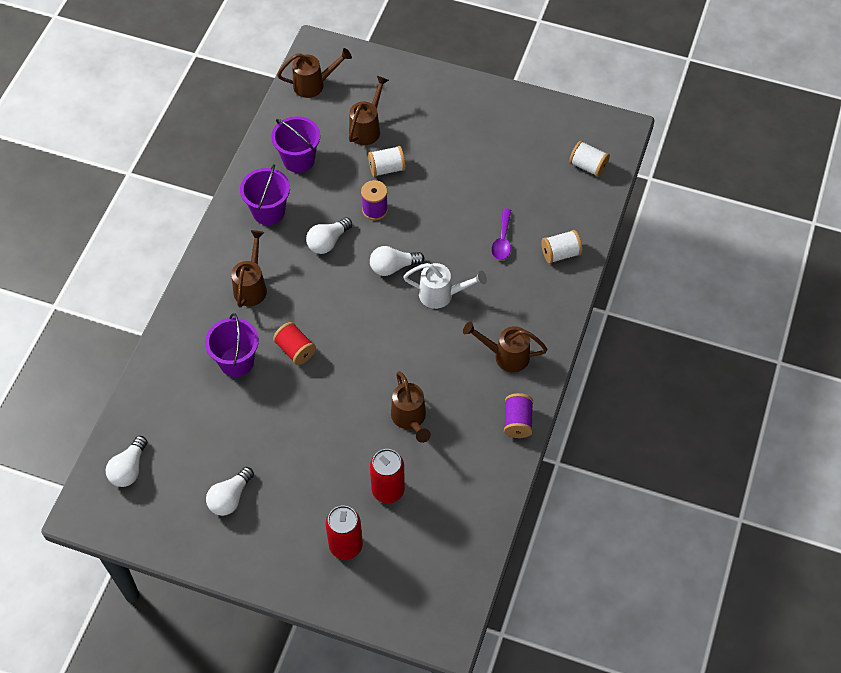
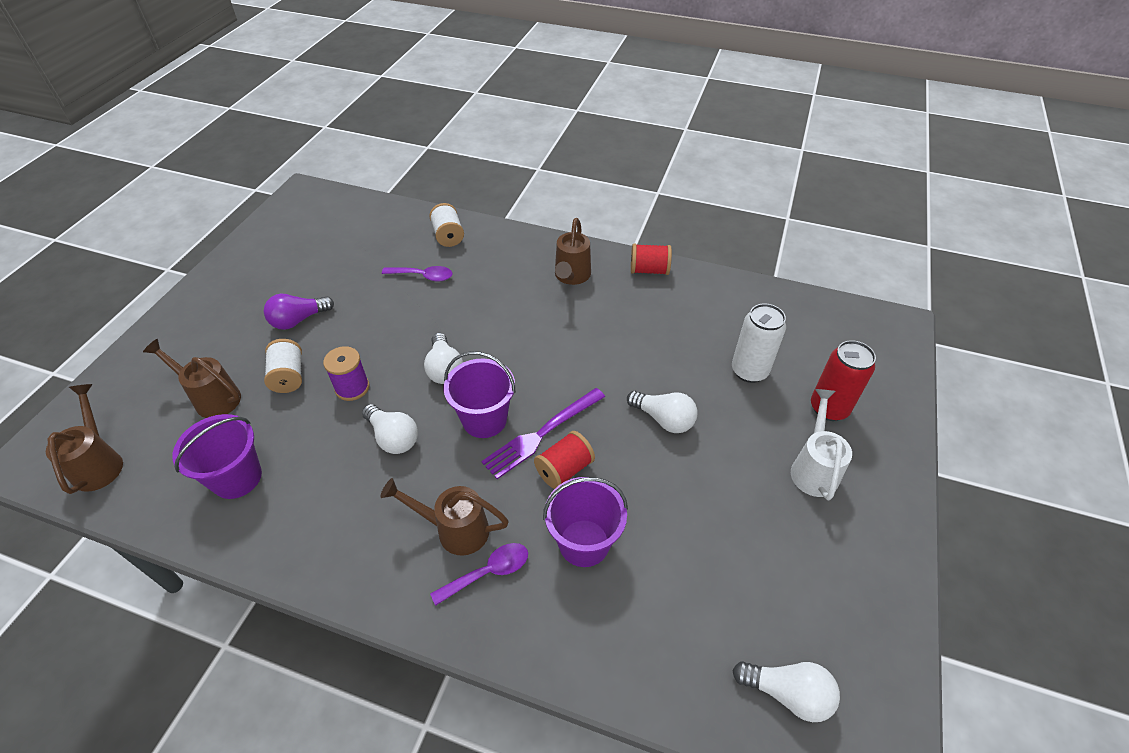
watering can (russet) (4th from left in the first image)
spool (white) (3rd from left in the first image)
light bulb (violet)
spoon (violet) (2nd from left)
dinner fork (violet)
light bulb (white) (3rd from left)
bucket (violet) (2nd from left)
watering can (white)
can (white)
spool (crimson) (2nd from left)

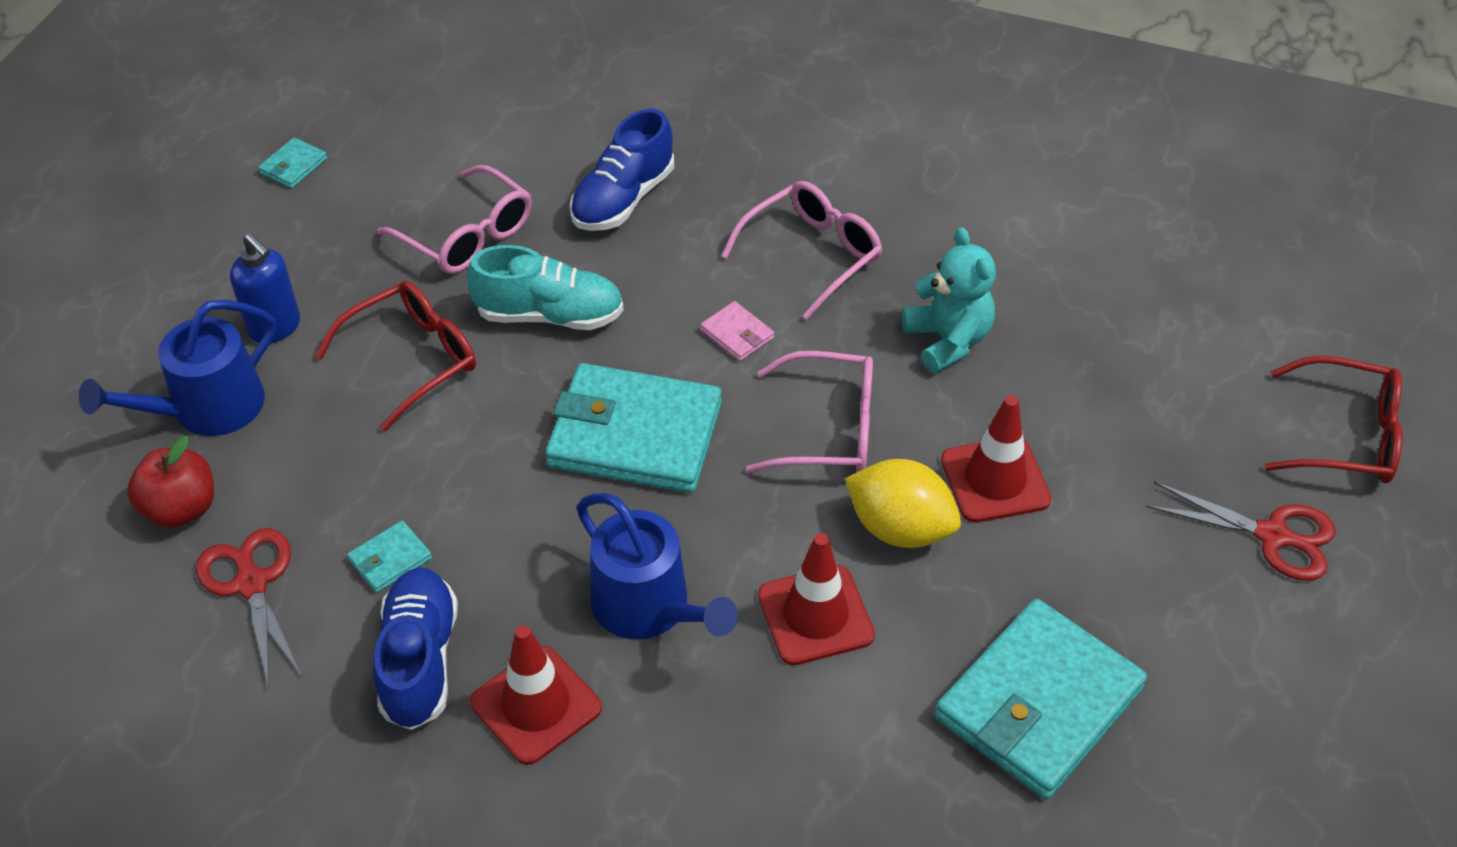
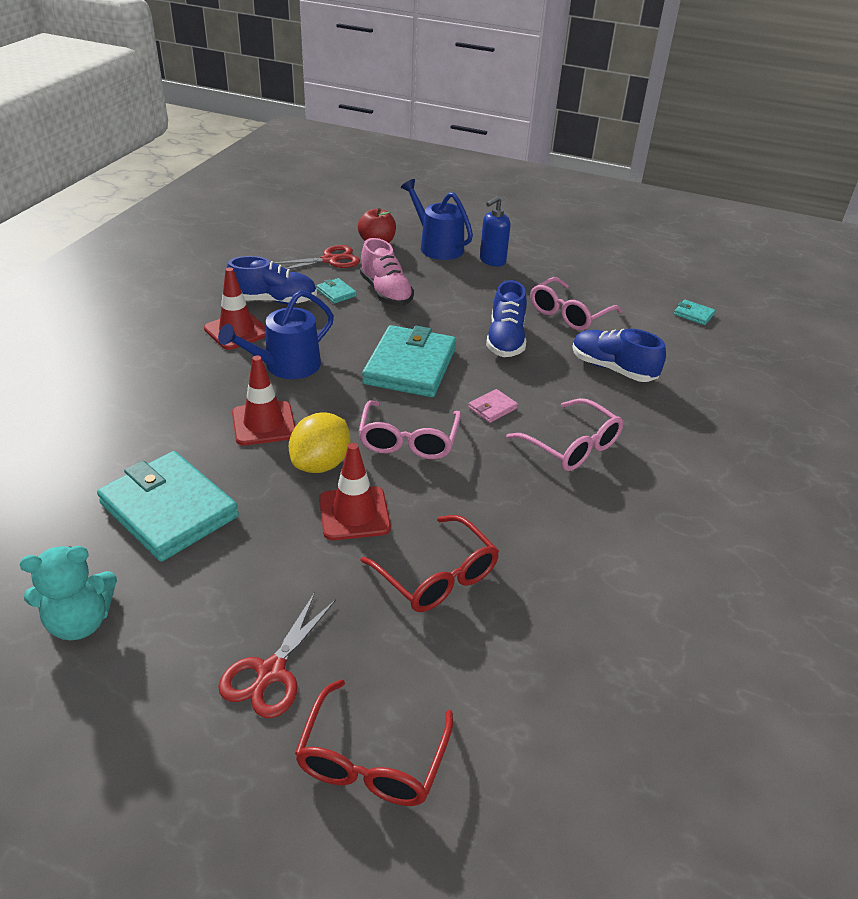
shoe (rosy)
card wallet (turquoise) (4th from left)
spectacles (crimson) (2nd from left)
teddy bear (turquoise)
shoe (royal blue) (2nd from left)

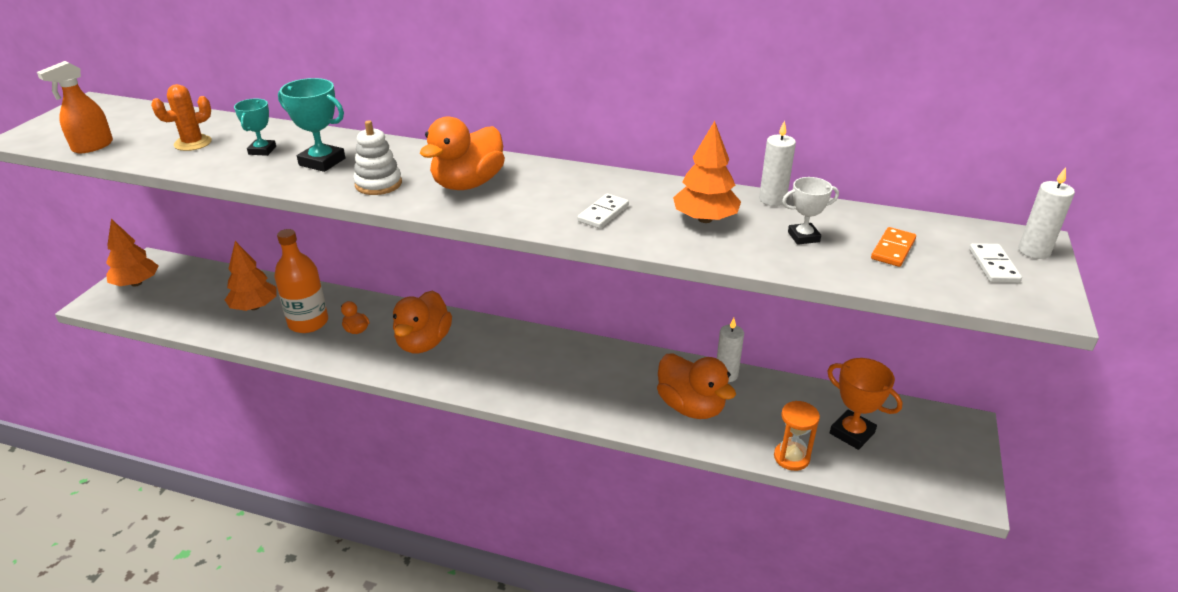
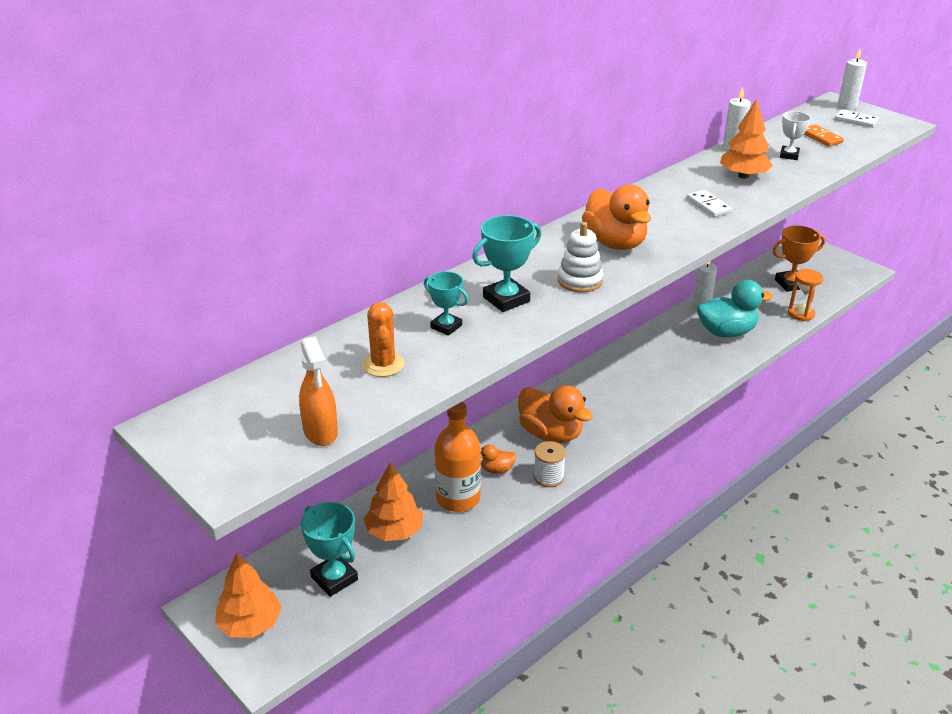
trophy (turquoise) (1st from left)
spool (white)
toy duck (turquoise)

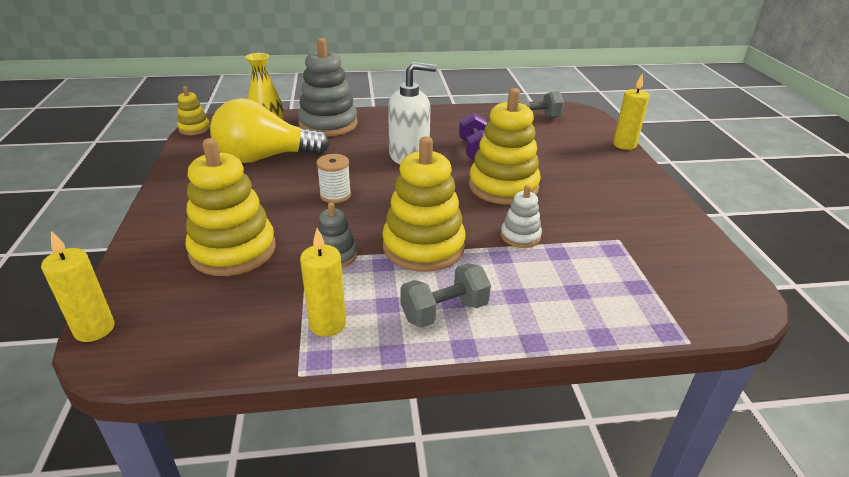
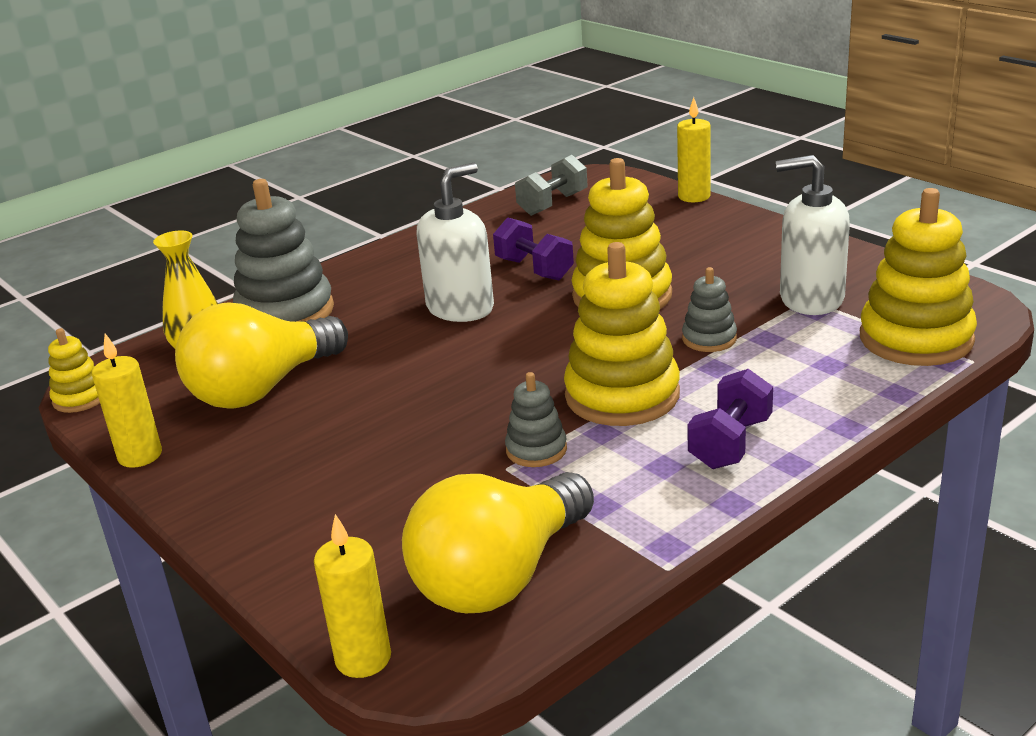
spool (white)
light bulb (golden) (2nd from left)
pump bottle (white) (2nd from left)
stacking rings (golden) (4th from left)
pillar candle (golden) (1st from left)
dumbbell (violet) (2nd from left)
stacking rings (ash-grey) (3rd from left)

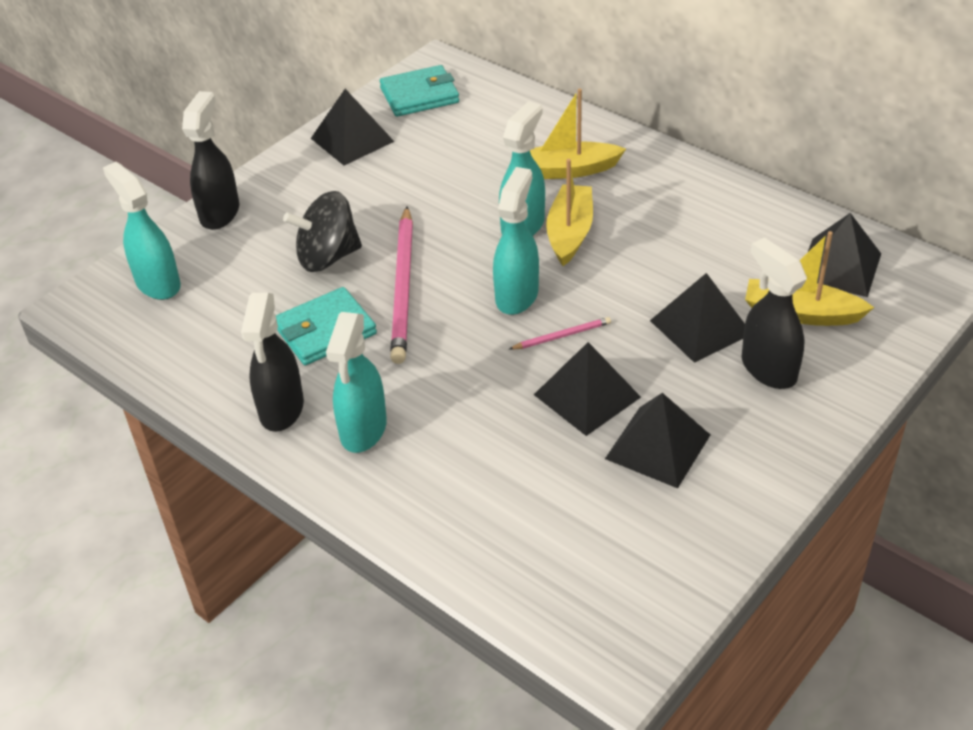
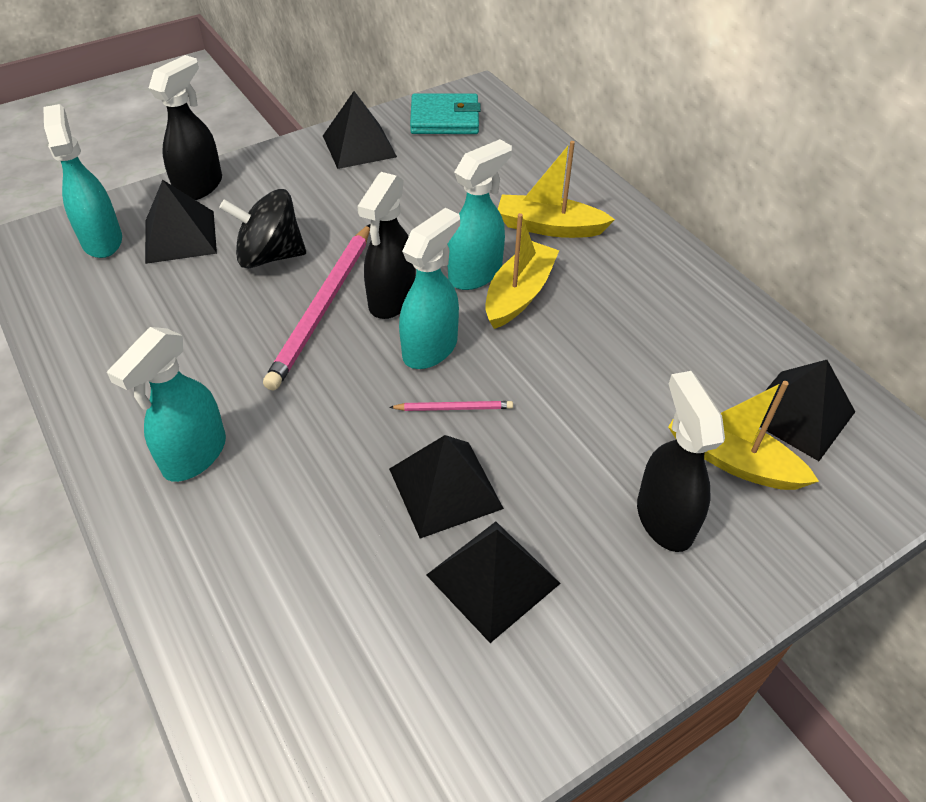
card wallet (turquoise) (1st from left in the first image)
spray cleaner (ebony) (2nd from left)
pyramid (ebony) (1st from left)

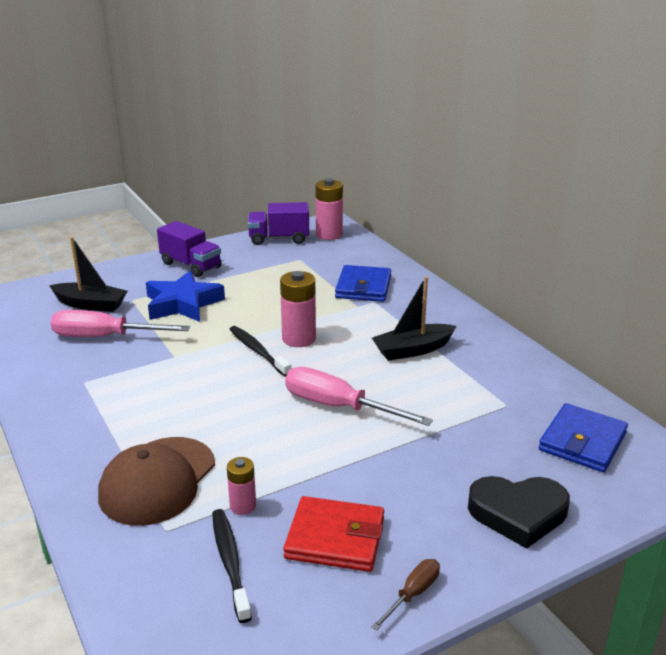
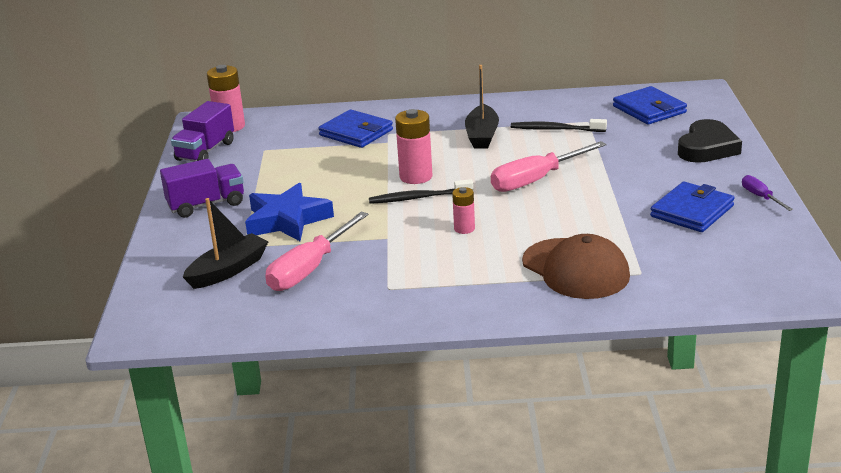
toothbrush (ebony) (2nd from left)
AA battery (rosy) (3rd from left)
card wallet (royal blue) (3rd from left)
screwdriver (violet)

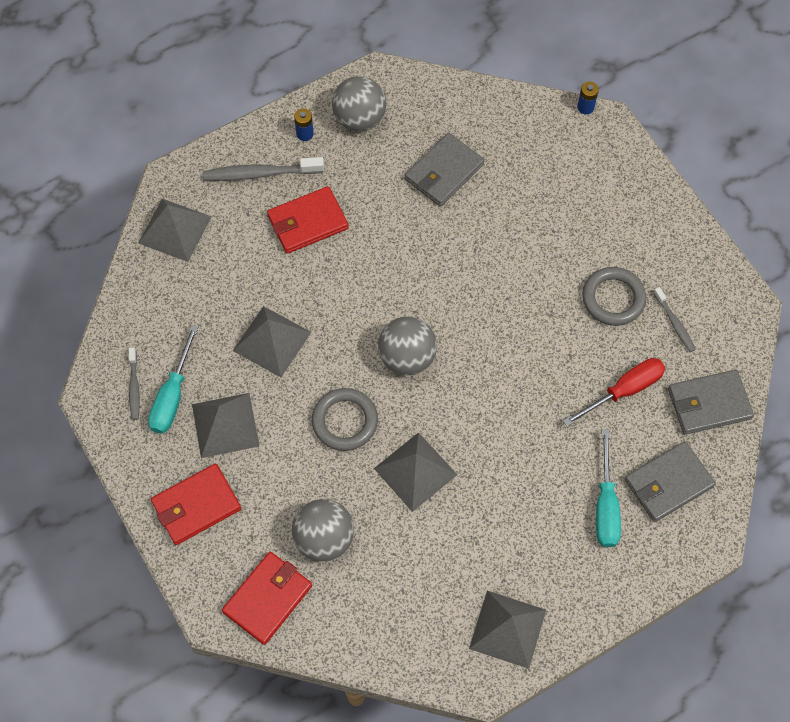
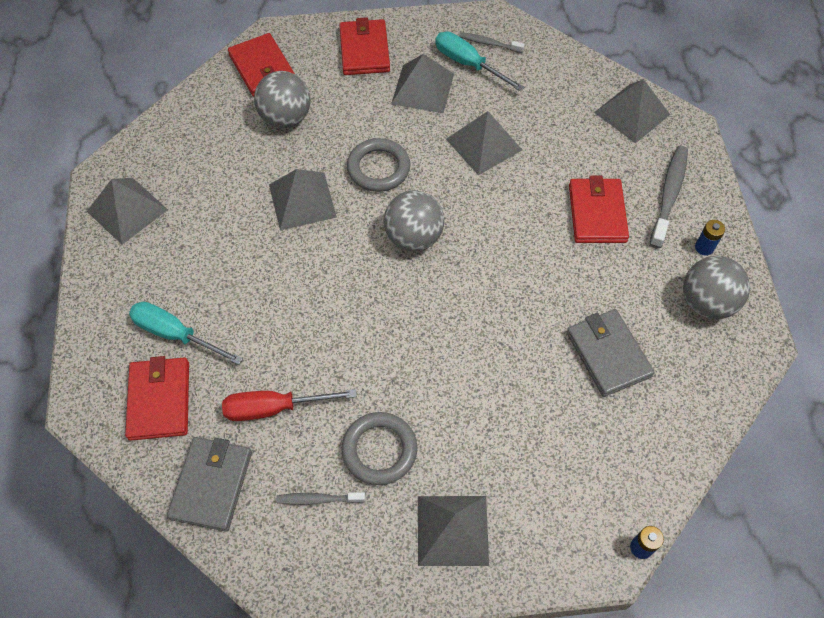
pyramid (ash-grey) (4th from left)
card wallet (crimson) (1st from left)
screwdriver (crimson)

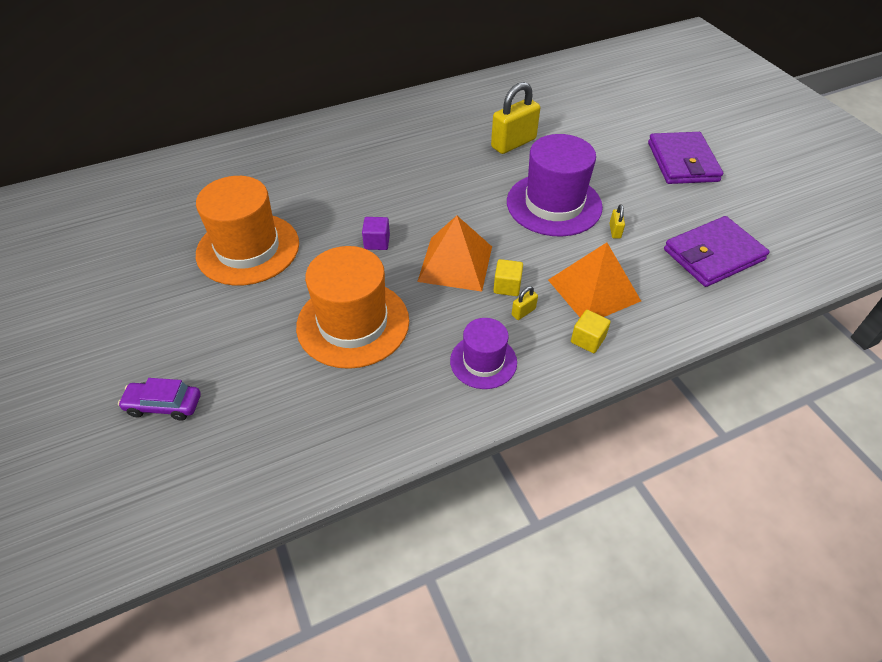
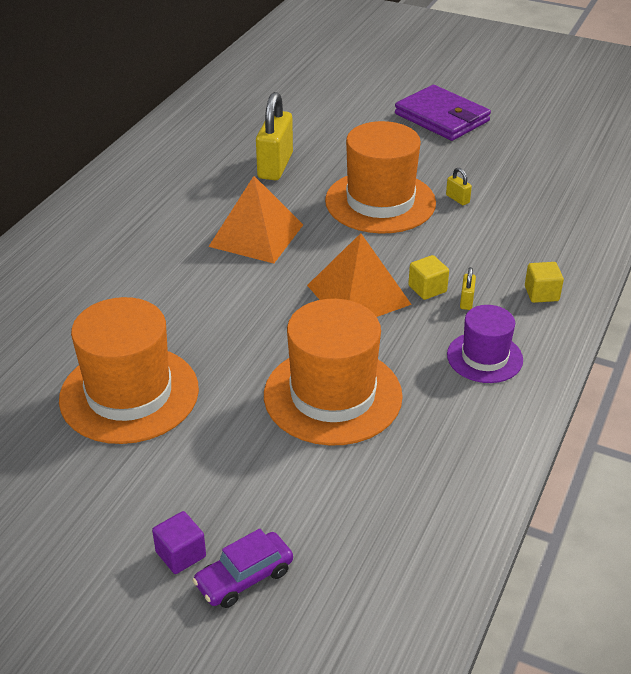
card wallet (violet) (2nd from left in the first image)
cube (violet)
pyramid (orange-coloured) (1st from left)
tall hat (orange-coloured) (3rd from left)

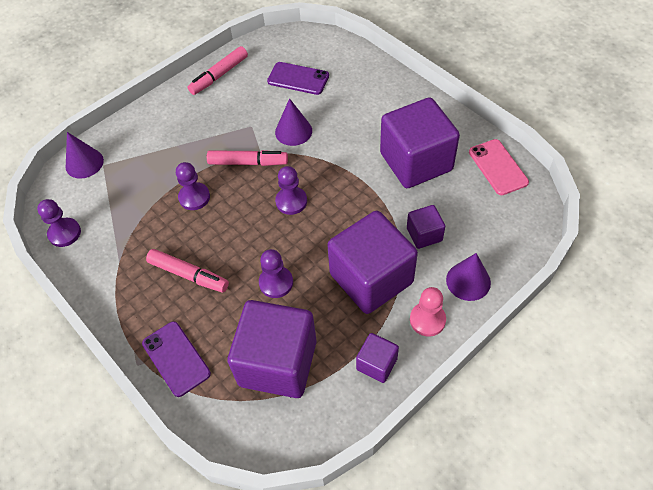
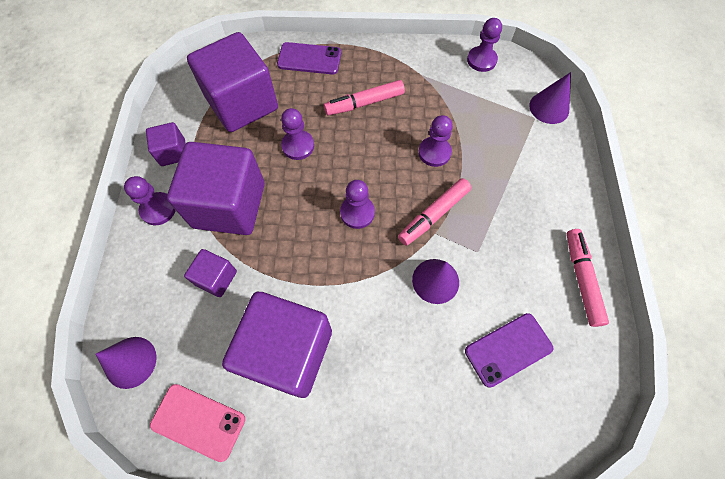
solid cone (violet) (1st from left)
chess pawn (violet) (1st from left)

